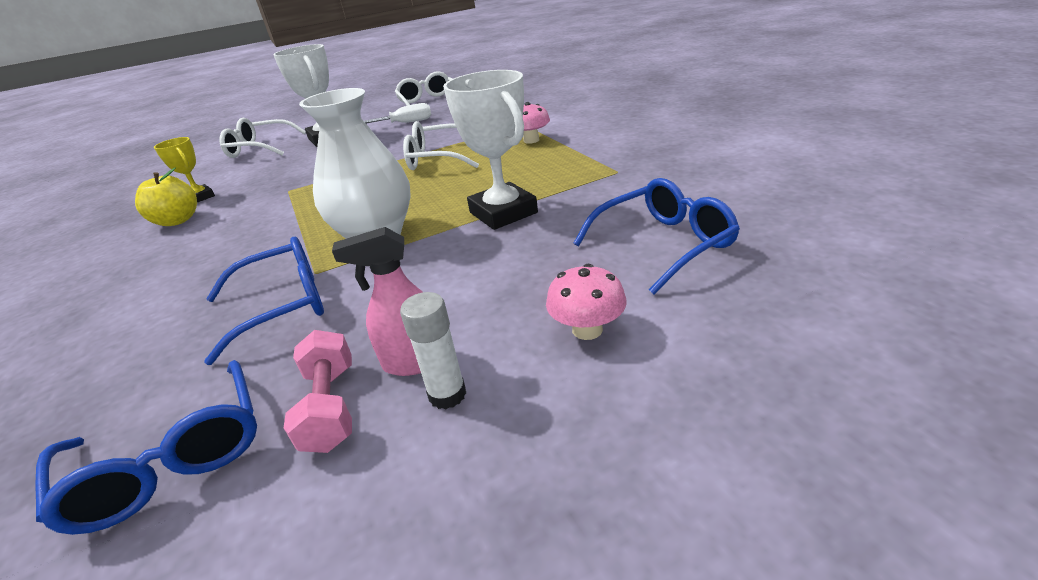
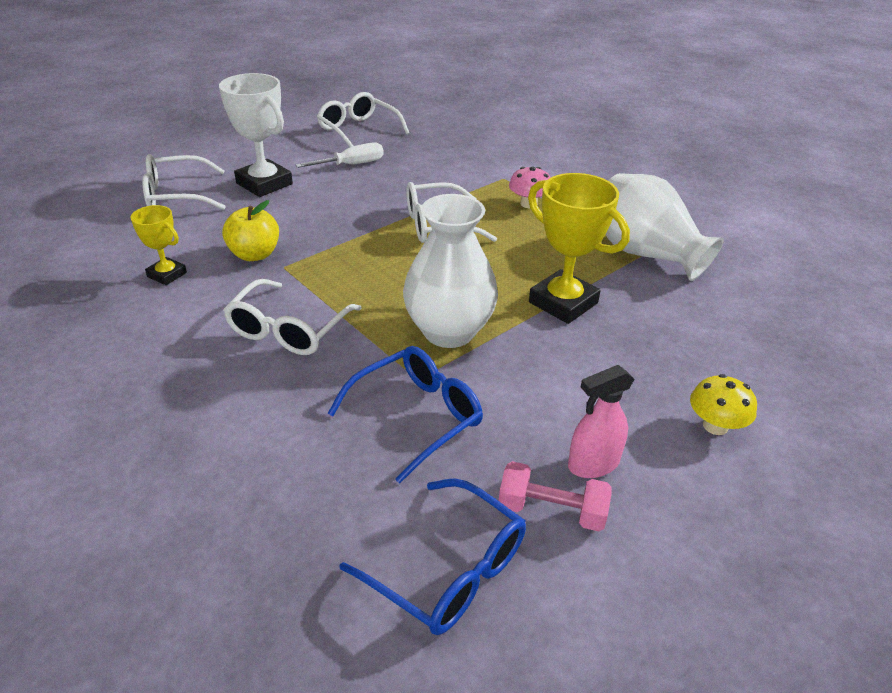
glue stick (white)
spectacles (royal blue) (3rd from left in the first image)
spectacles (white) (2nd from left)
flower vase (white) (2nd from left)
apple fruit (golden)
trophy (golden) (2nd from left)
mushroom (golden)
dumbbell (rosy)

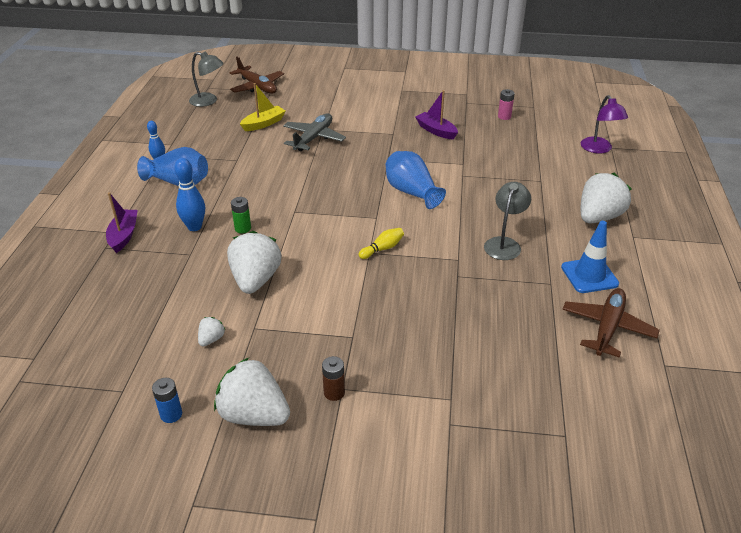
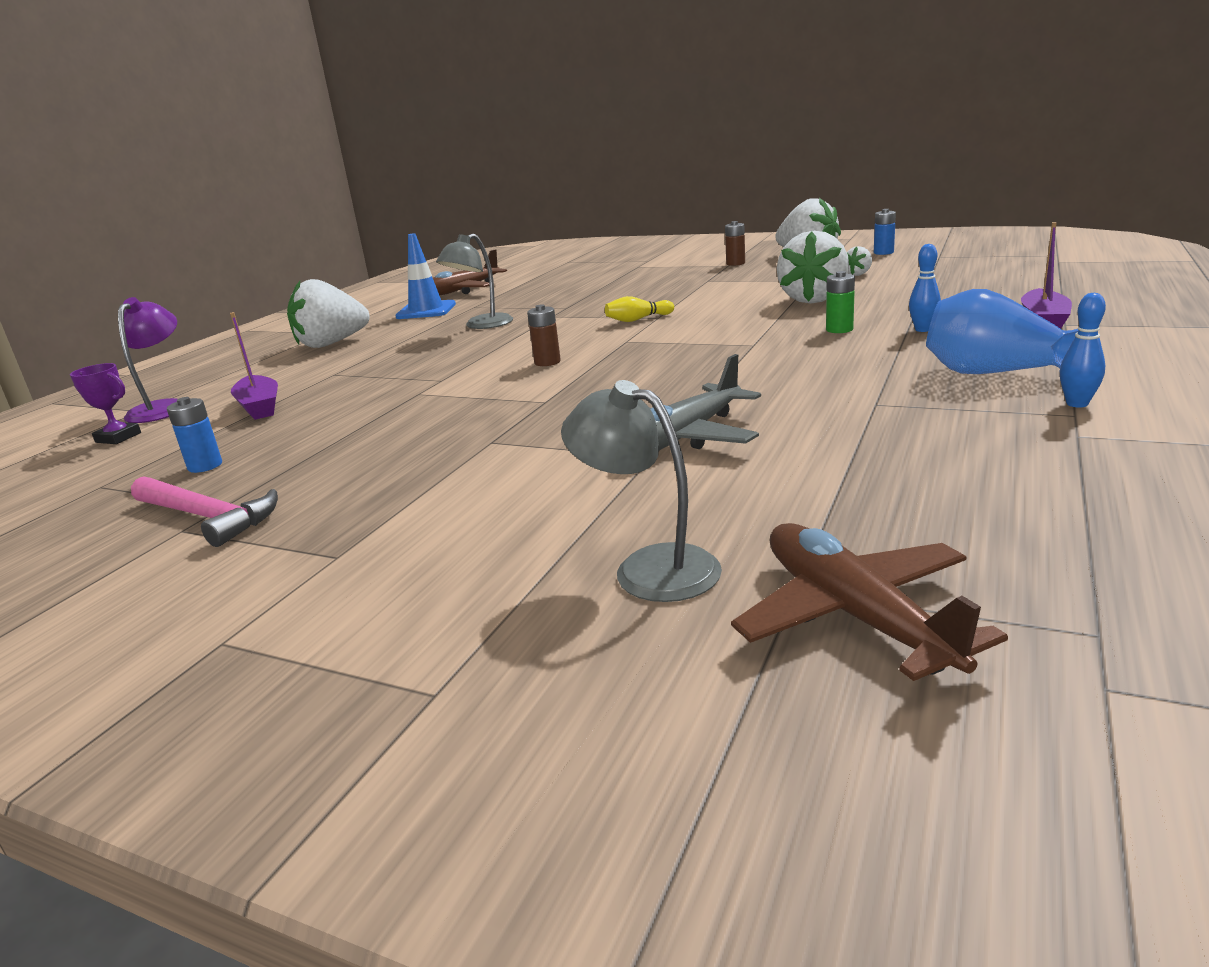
boat (golden)
trophy (violet)
carpenter's hammer (rosy)
lamp (ash-grey) (2nd from left)
boat (violet) (1st from left)
AA battery (russet) (1st from left)
AA battery (royal blue) (1st from left)
tenpin (royal blue) (1st from left)

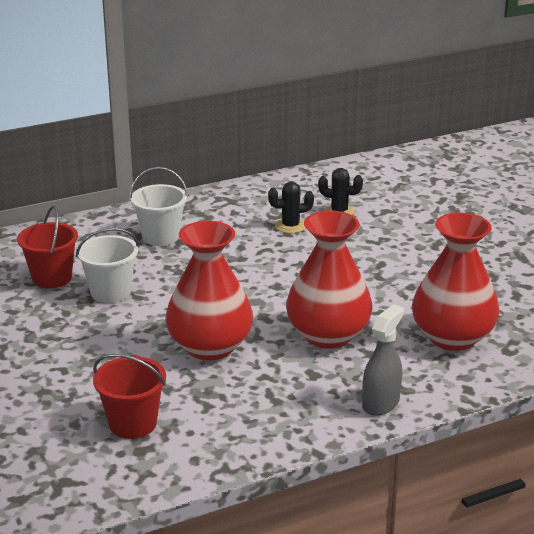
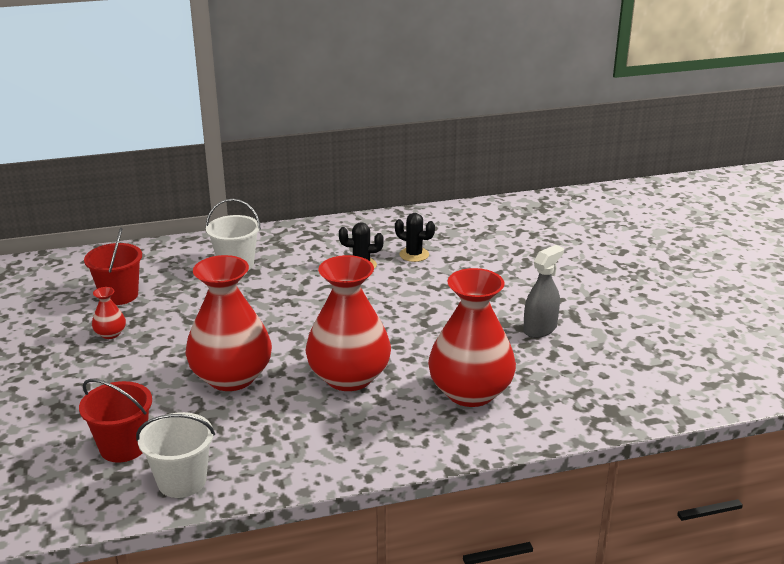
flower vase (crimson) (1st from left)
bucket (white) (1st from left)
spray cleaner (ash-grey)

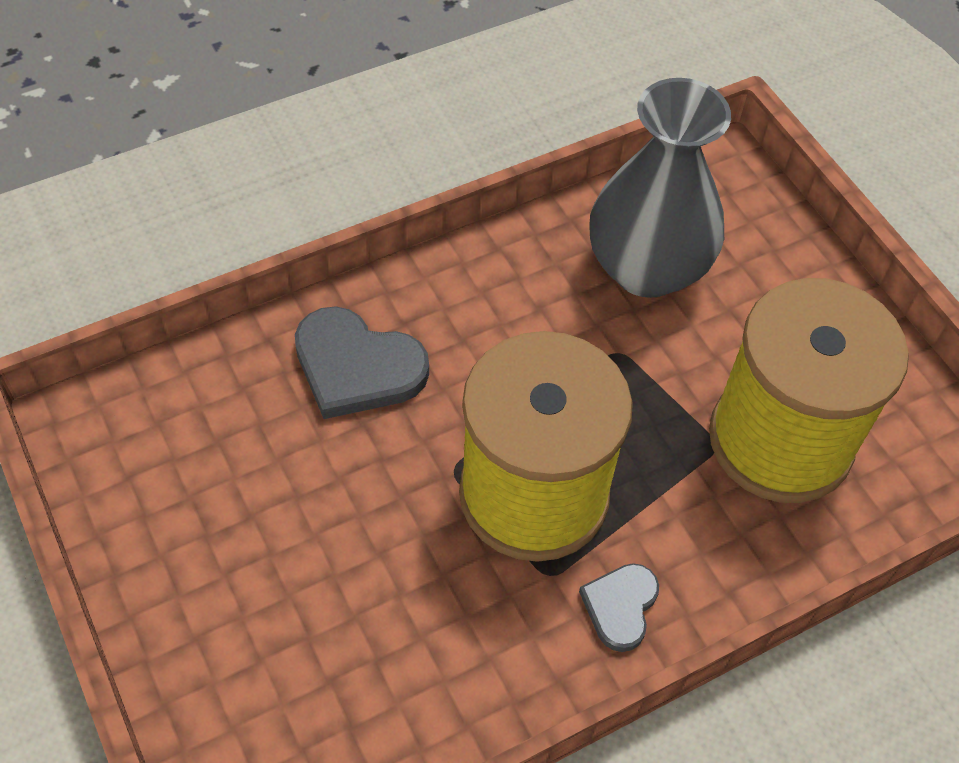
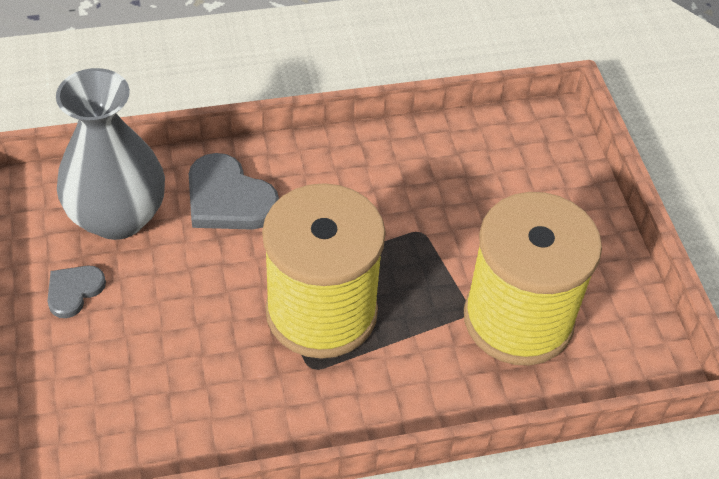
heart (ash-grey) (1st from left)
flower vase (ash-grey)

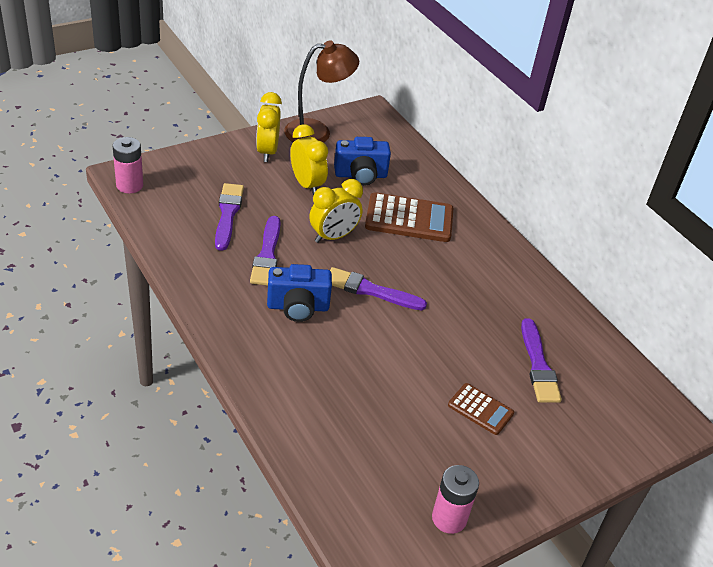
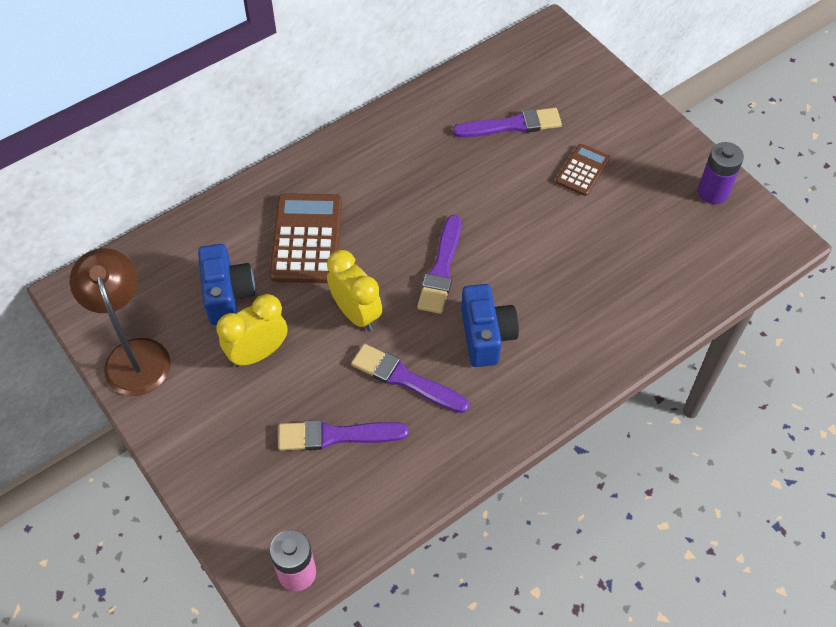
alarm clock (golden) (1st from left in the first image)
AA battery (violet)
brush (violet) (2nd from left)

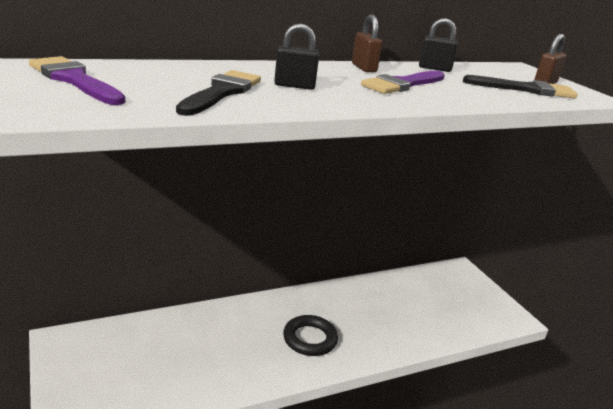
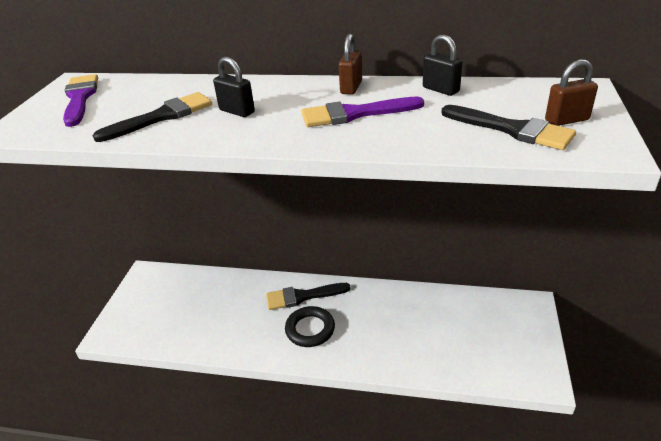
brush (ebony) (2nd from left)

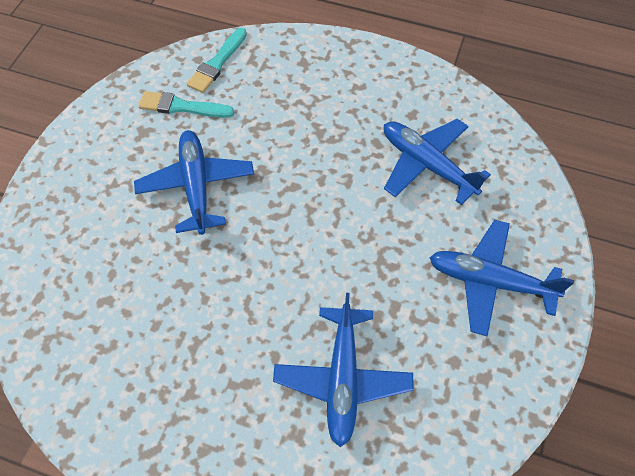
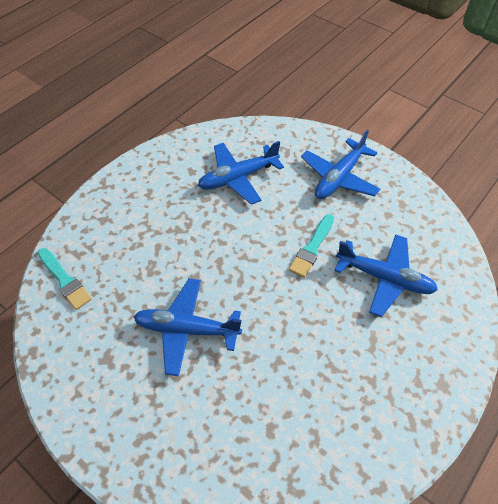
brush (turquoise) (2nd from left)

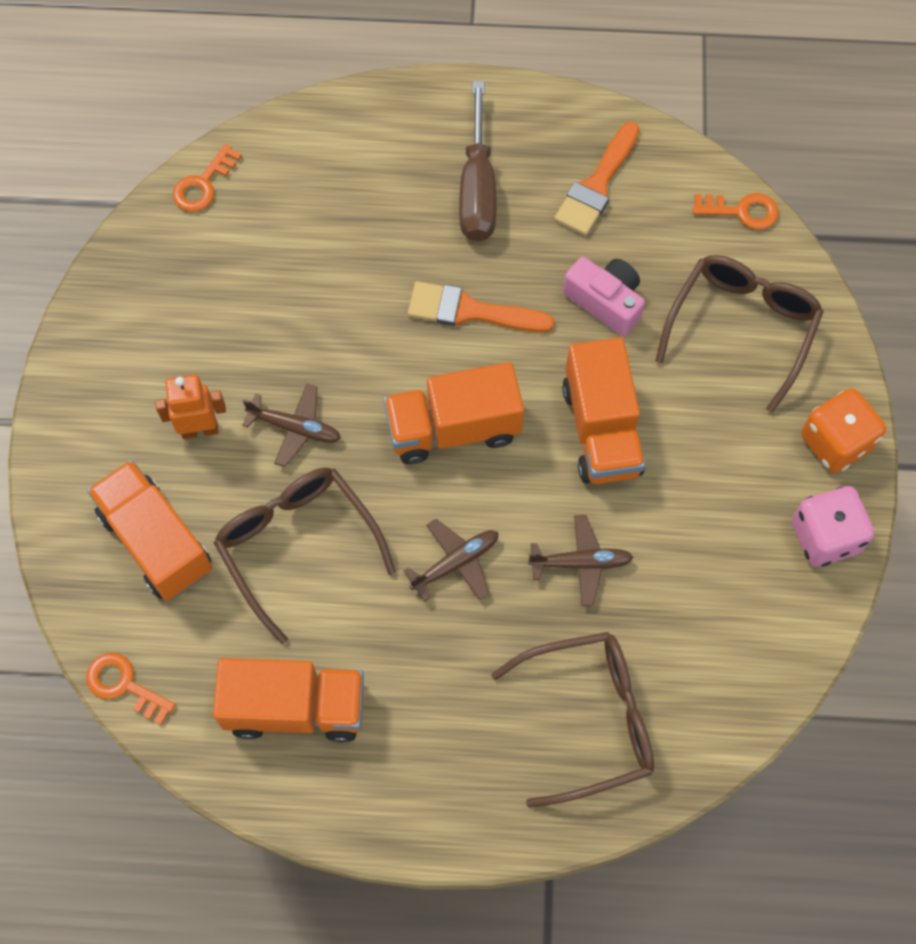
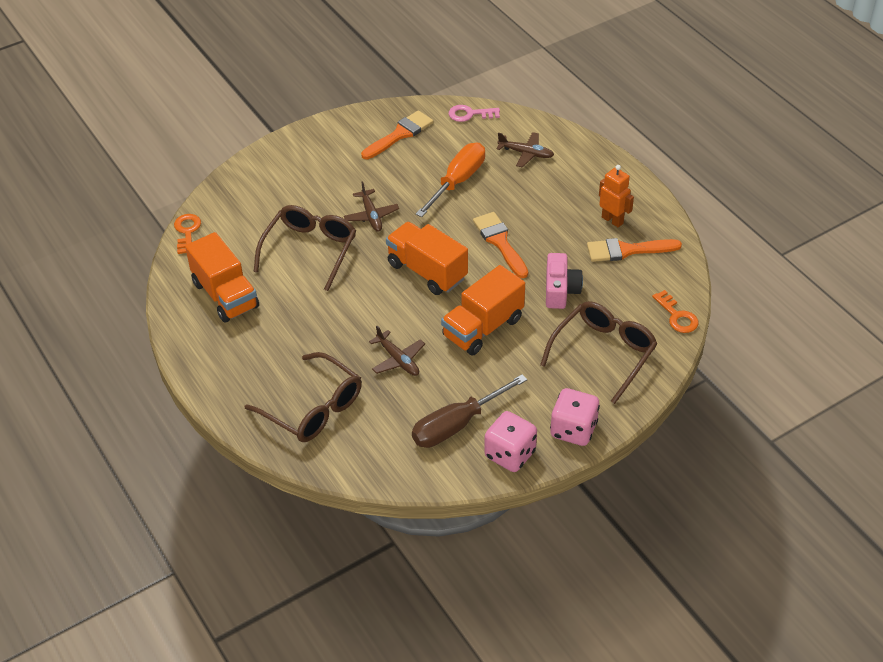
toy truck (orange-coloured) (1st from left in the first image)
brush (orange-coloured) (1st from left)
screwdriver (orange-coloured)
toy robot (orange-coloured)
toy plane (russet) (3rd from left)
screwdriver (russet)
latchkey (rosy)
game die (rosy) (2nd from left)
spectacles (russet) (3rd from left)

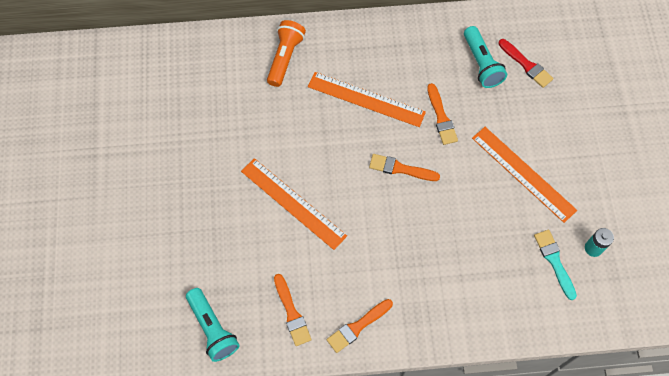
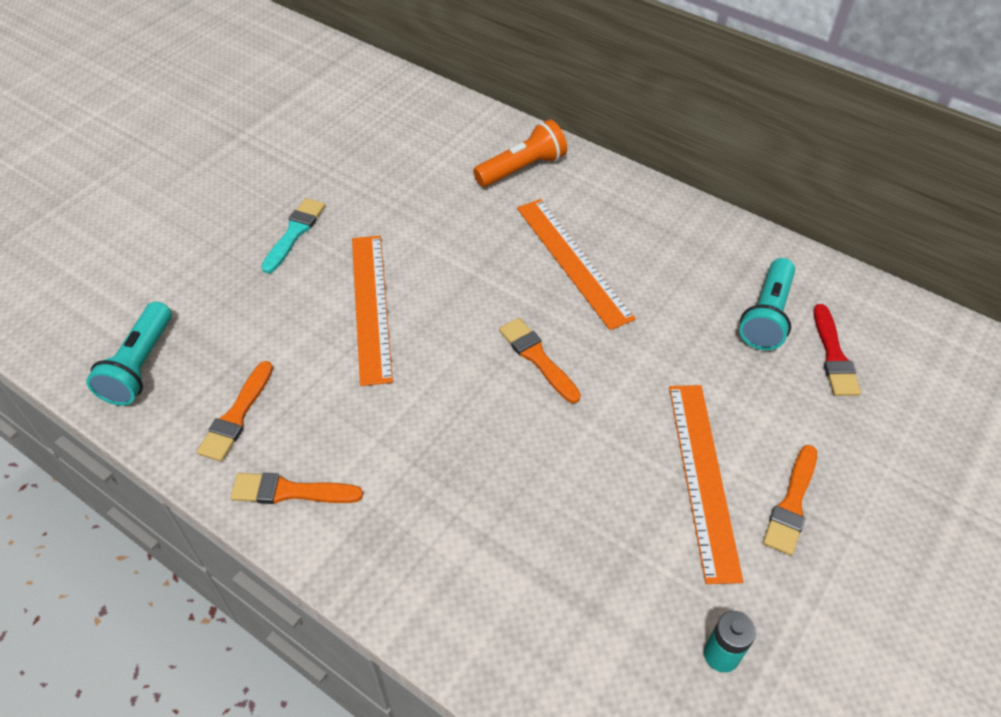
brush (orange-coloured) (4th from left)
brush (turquoise)

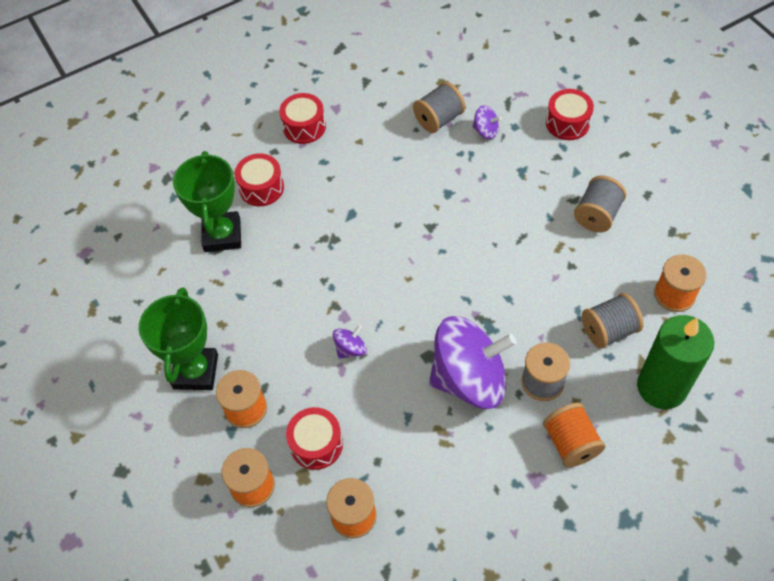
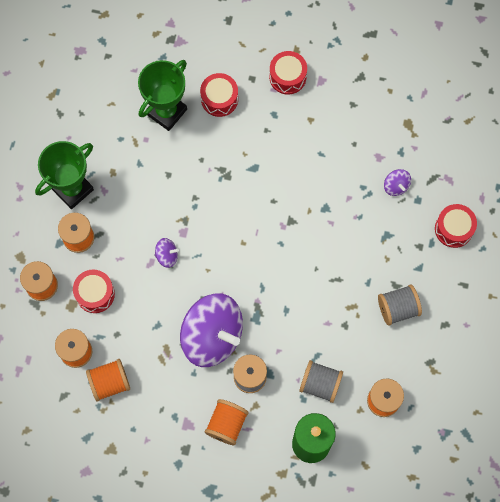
spool (ash-grey) (1st from left in the first image)
spool (orange-coloured) (4th from left)

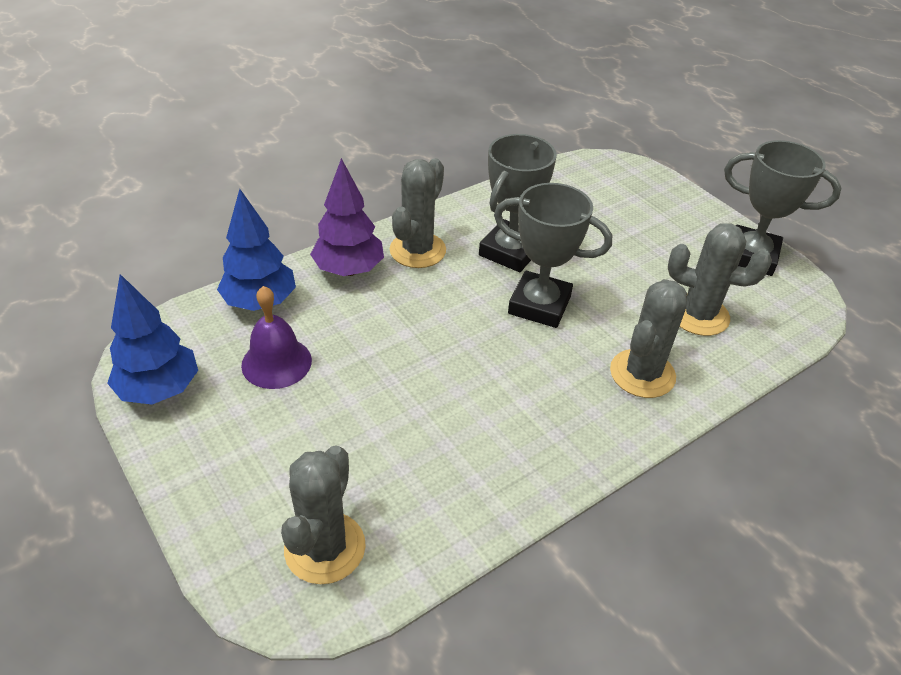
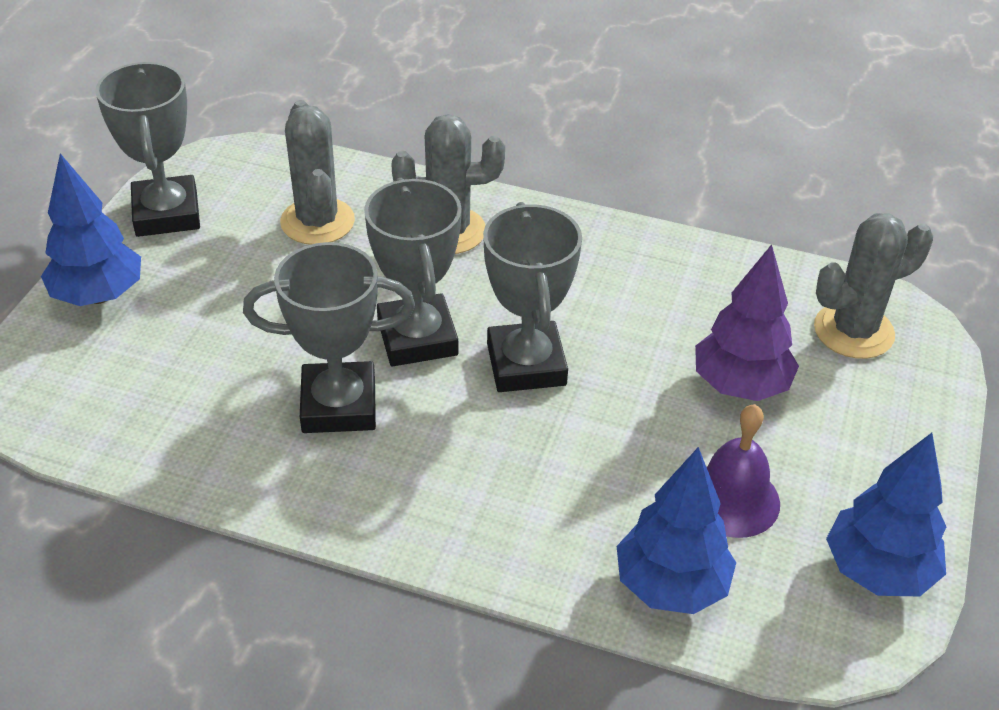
prickly plant (ash-grey) (2nd from left in the first image)
toy tree (royal blue) (1st from left)
trophy (ash-grey) (4th from left)
toy tree (violet)

